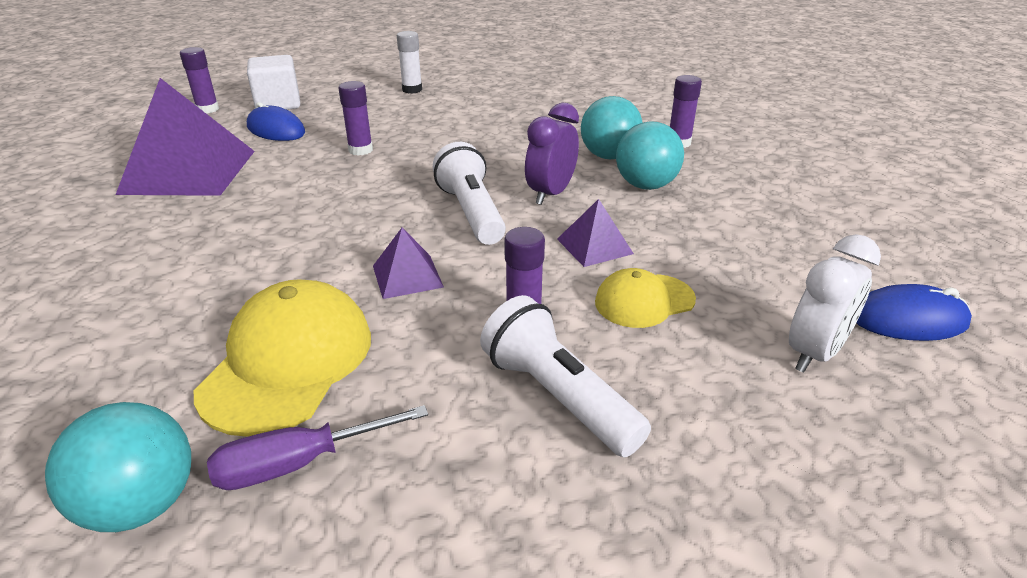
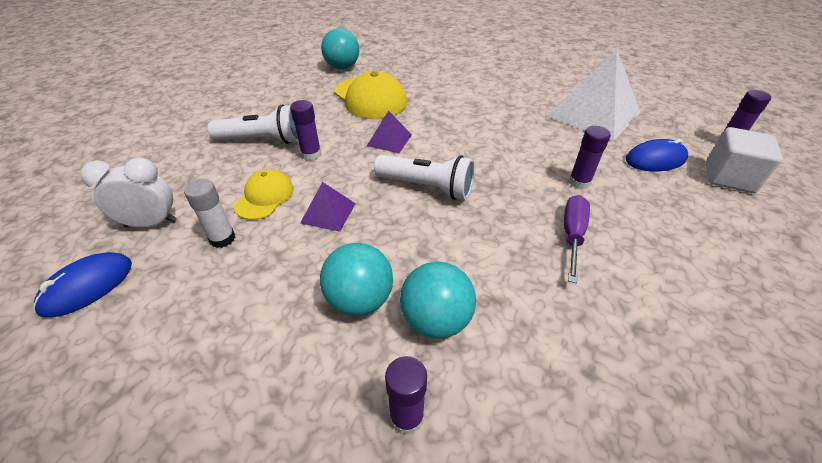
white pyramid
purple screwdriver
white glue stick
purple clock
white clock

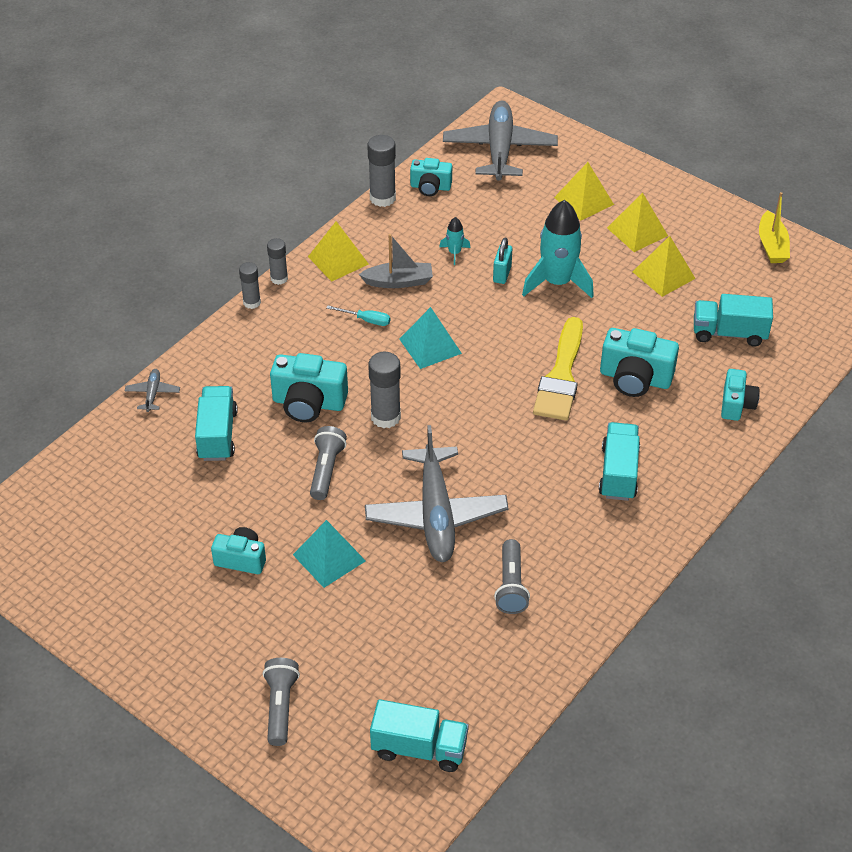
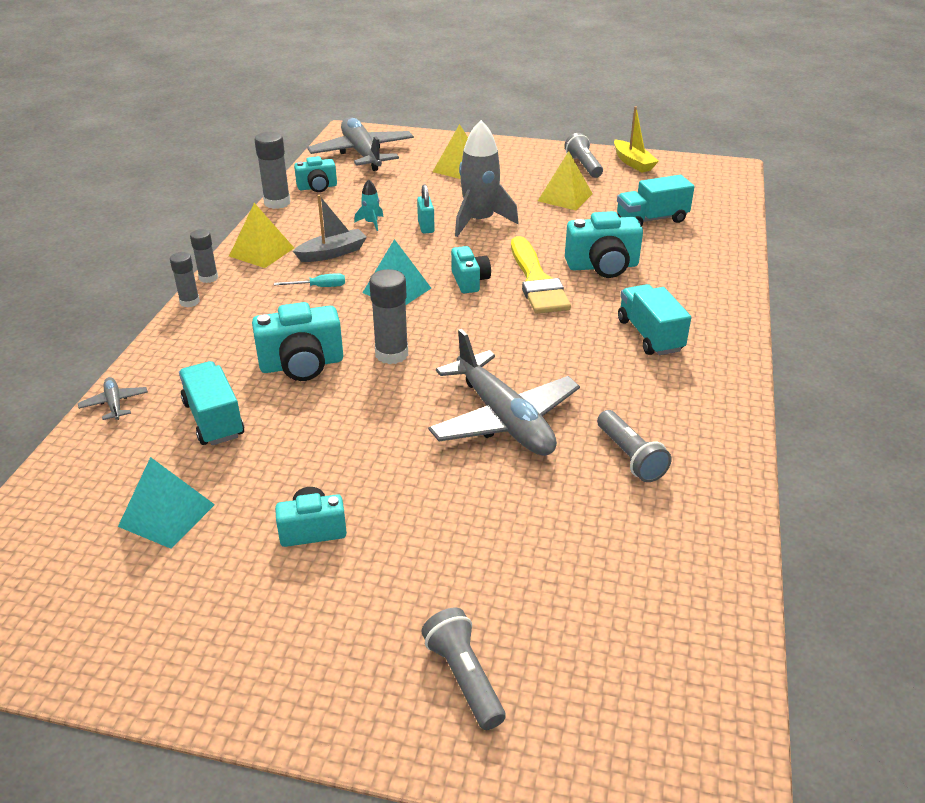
turquoise pyramid (no. 1 from left)
grey flashlight (no. 2 from left)
turquoise truck (no. 2 from left in the first image)
grey rocket
yellow pyramid (no. 3 from left in the first image)
turquoise camera (no. 4 from left)

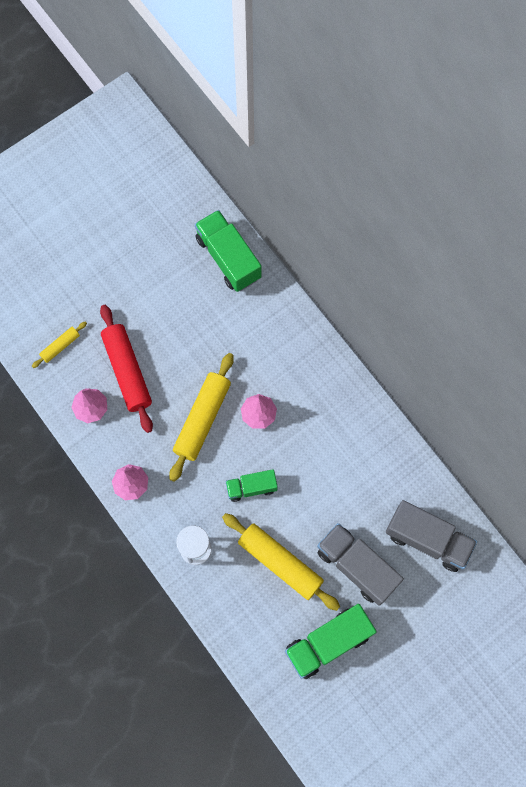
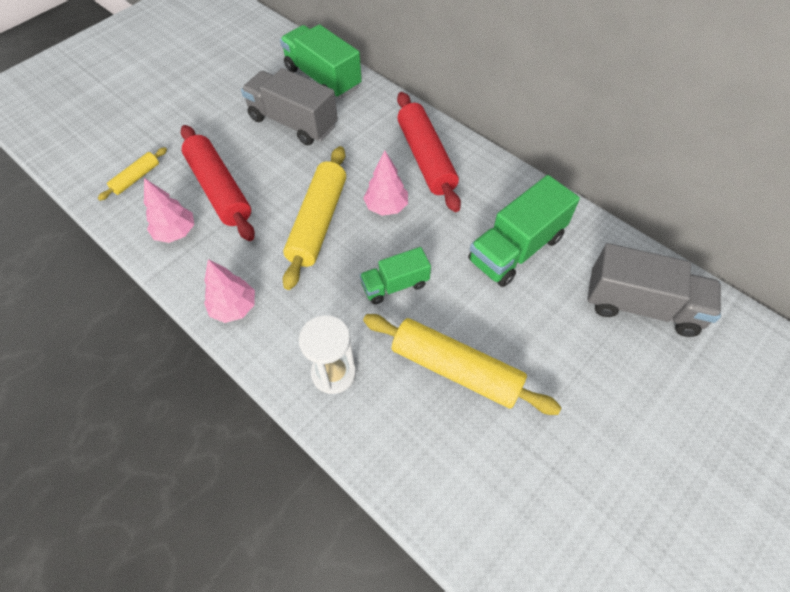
green truck (no. 3 from left)
grey truck (no. 1 from left)
red rolling pin (no. 2 from left)

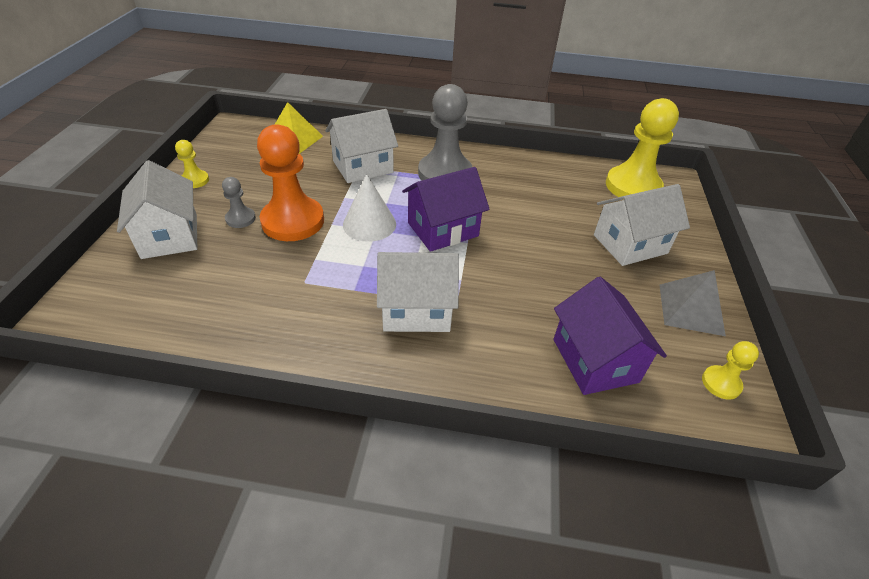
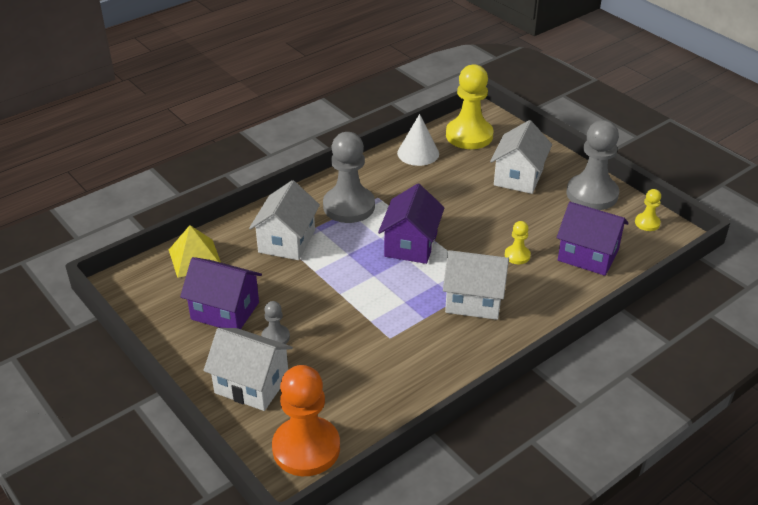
yellow pawn (no. 2 from left)
orange pawn
white cone
white house (no. 3 from left)
grey pawn (no. 3 from left)
purple house (no. 1 from left)

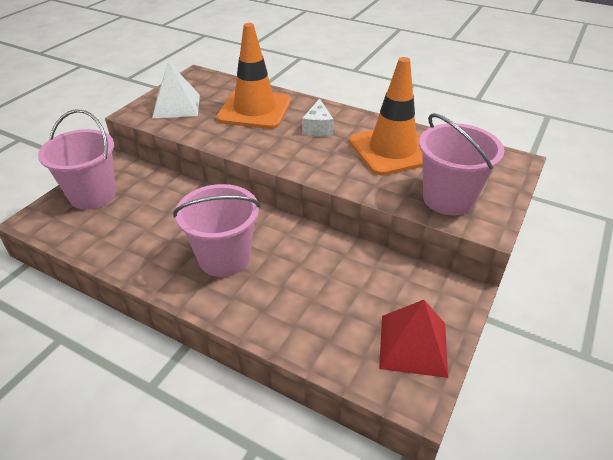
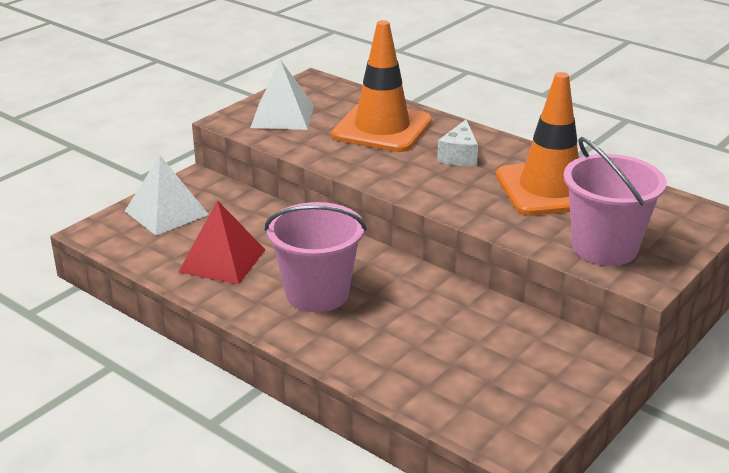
white pyramid (no. 1 from left)
red pyramid

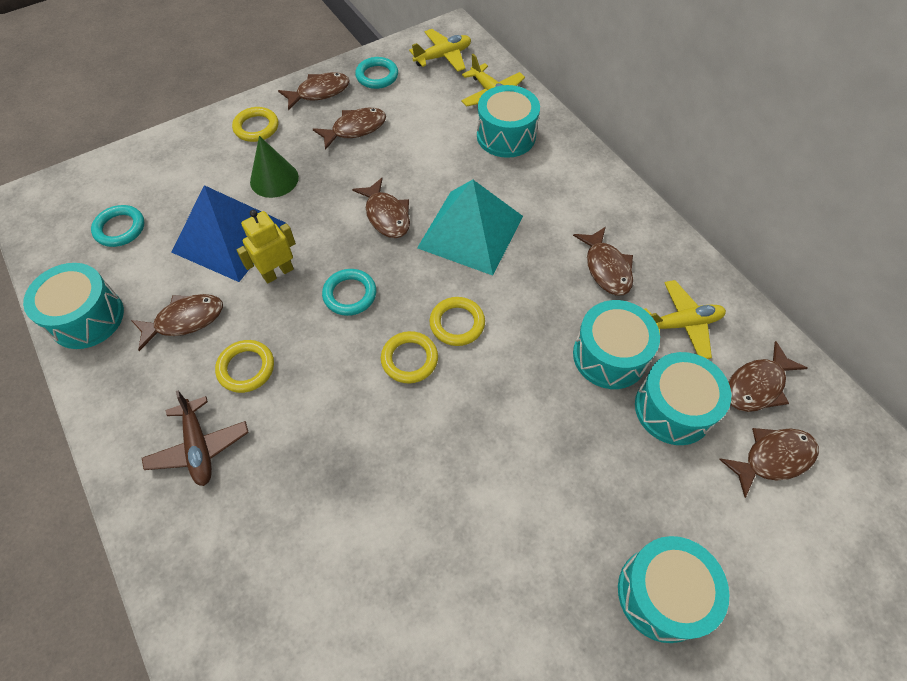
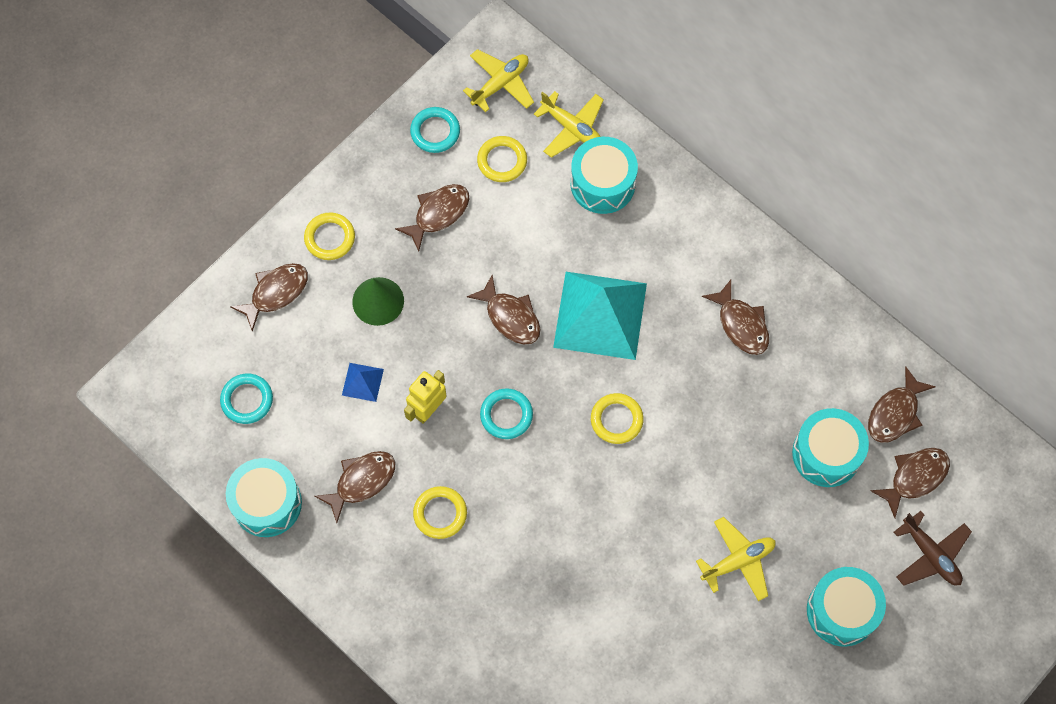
brown plane
blue pyramid
brown fish (no. 1 from left)
yellow ring (no. 3 from left)
turquoise drum (no. 3 from left in the first image)
yellow plane (no. 3 from left)

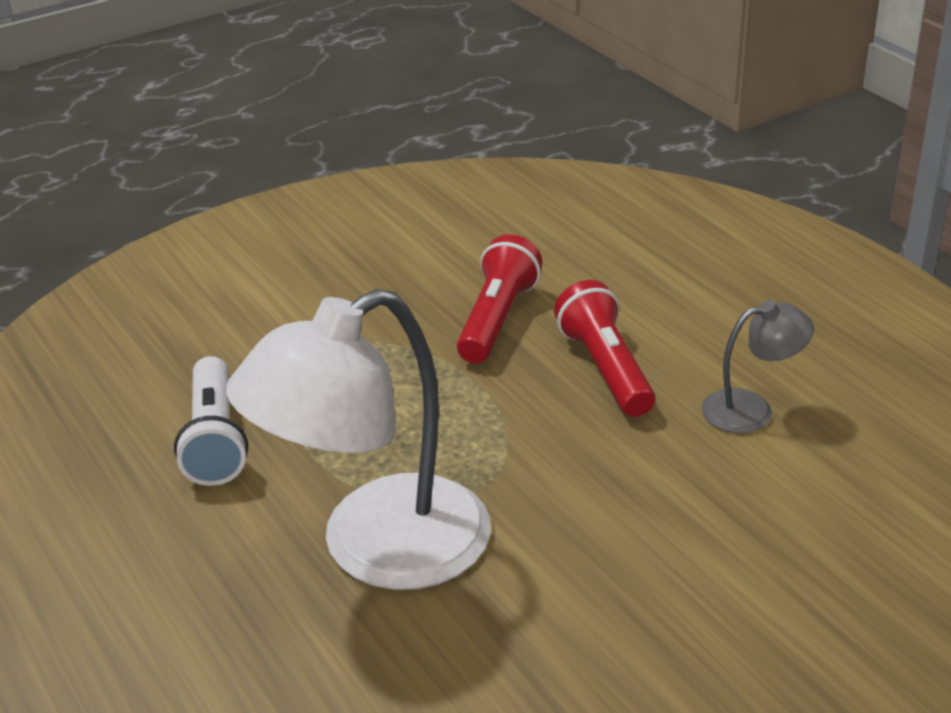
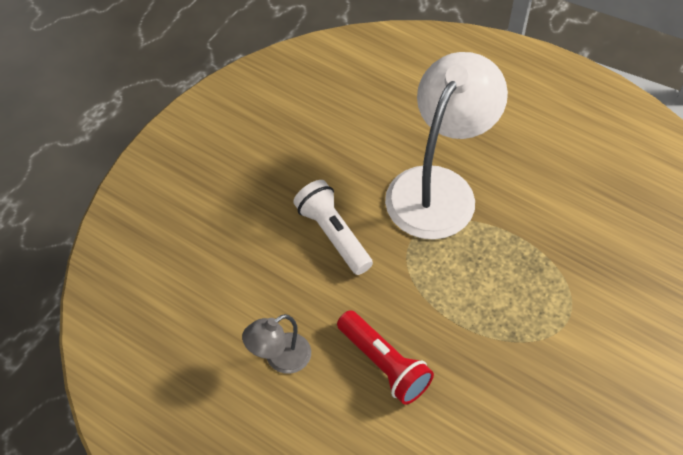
white flashlight
red flashlight (no. 1 from left in the first image)

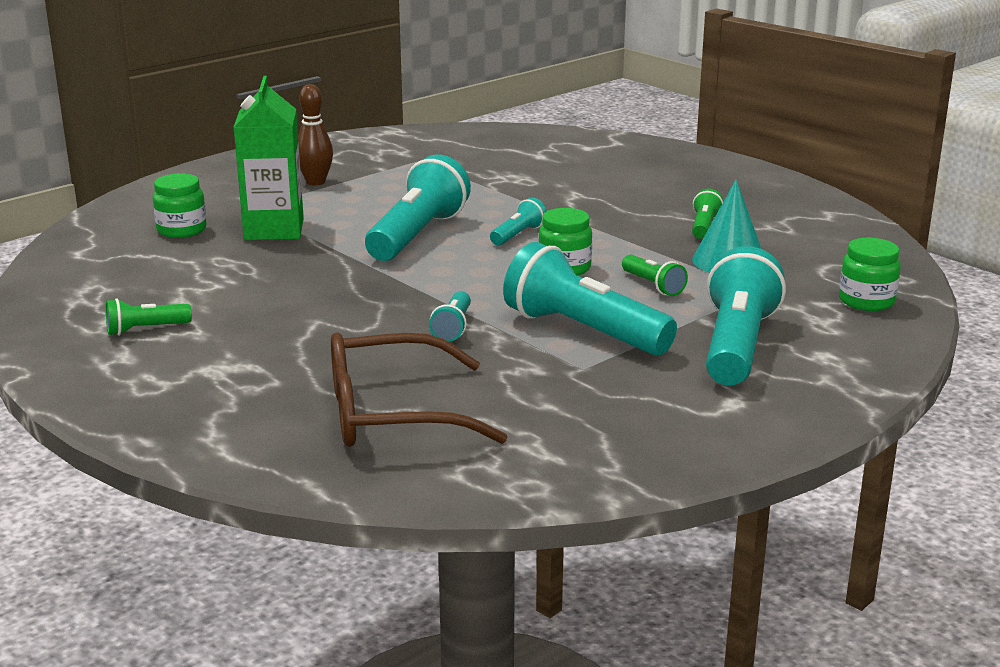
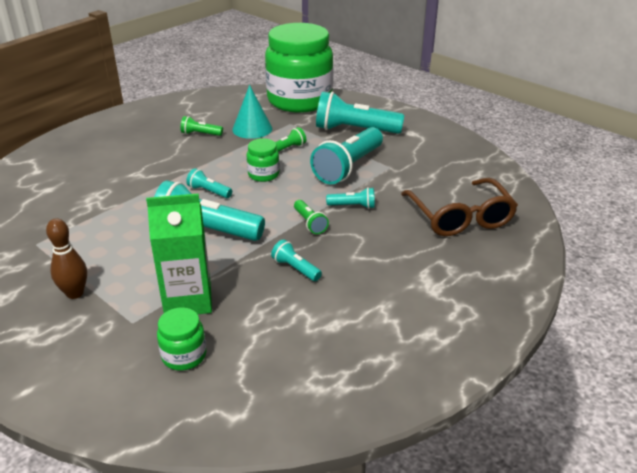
green flashlight (no. 3 from left)
green jar (no. 3 from left)
turquoise flashlight (no. 3 from left)

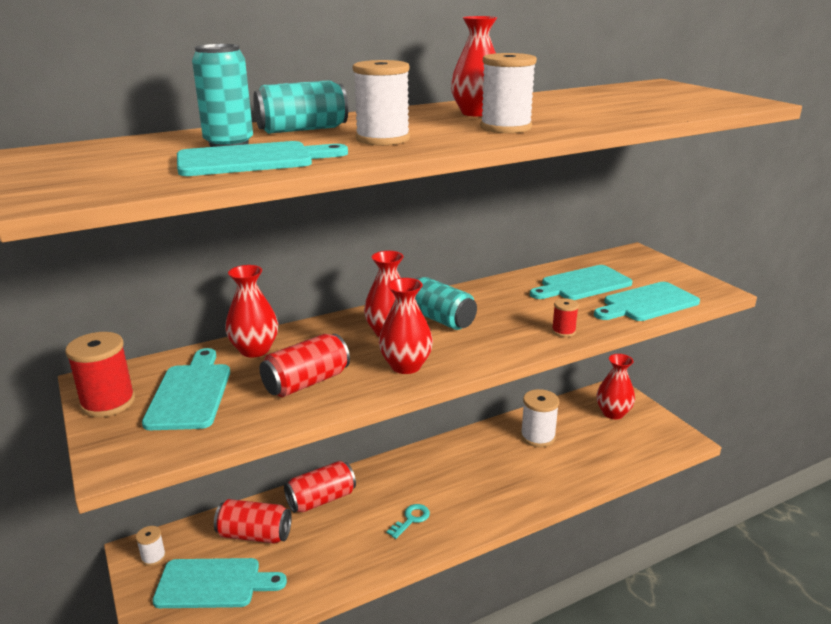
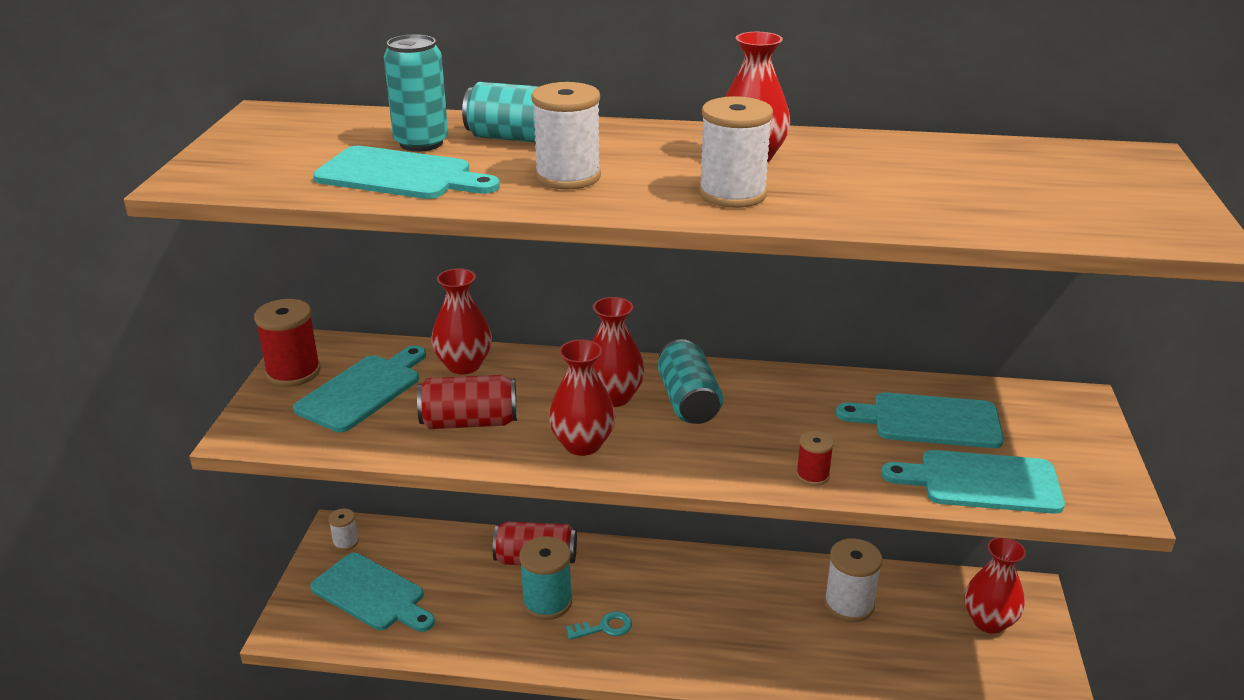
red can (no. 1 from left in the first image)
turquoise spool

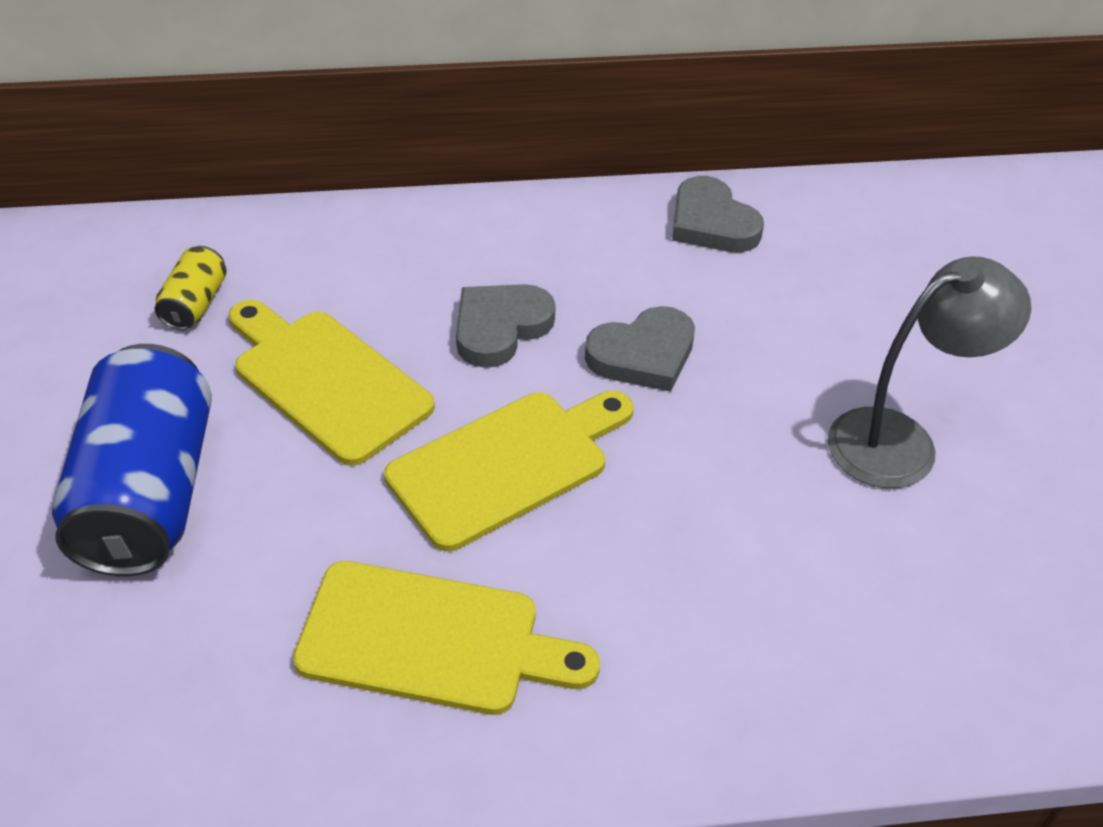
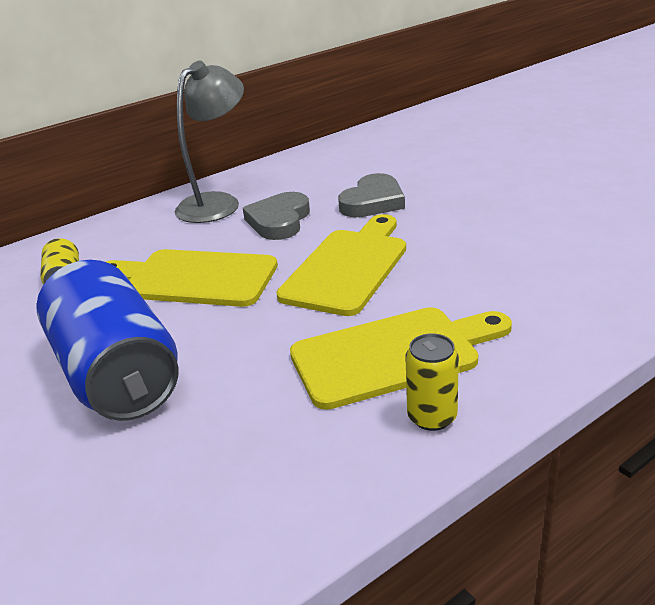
grey heart (no. 3 from left in the first image)
grey lamp
yellow can (no. 2 from left)

